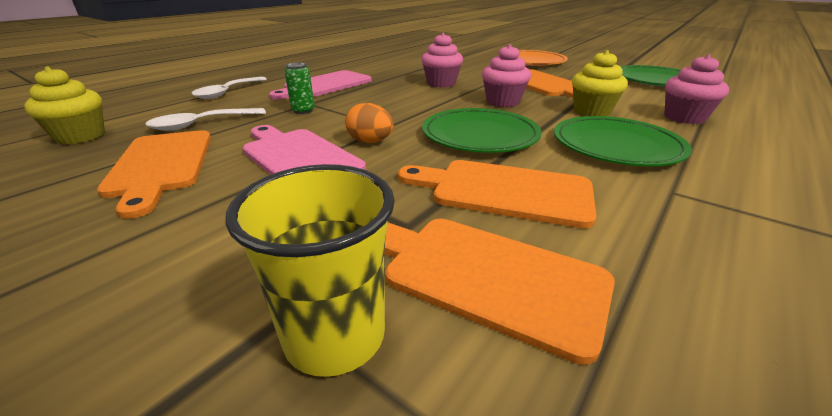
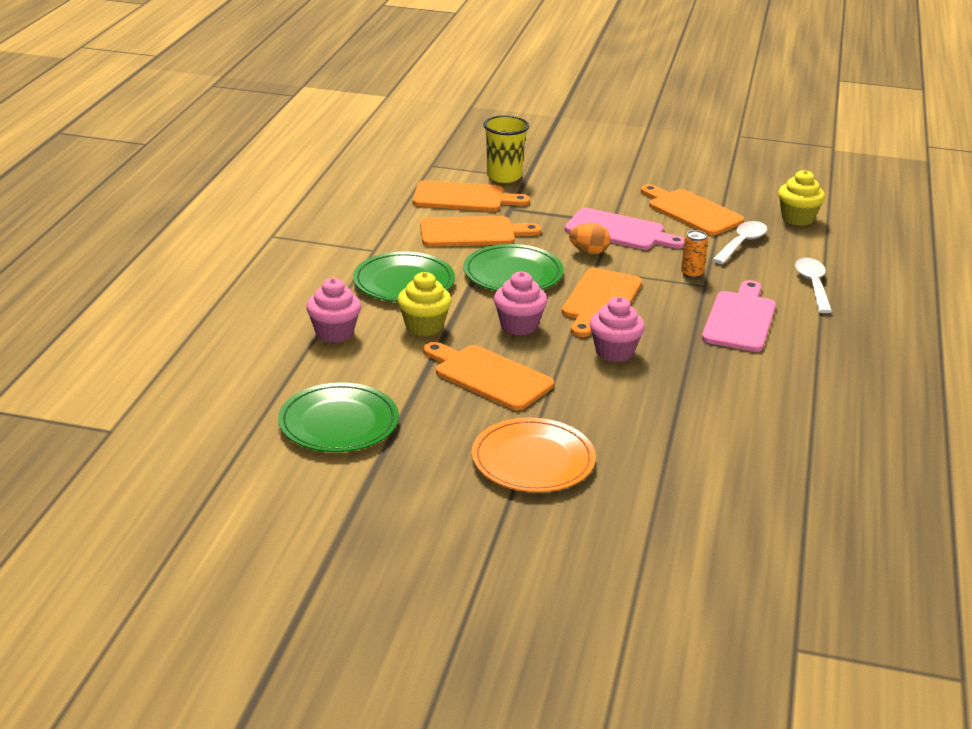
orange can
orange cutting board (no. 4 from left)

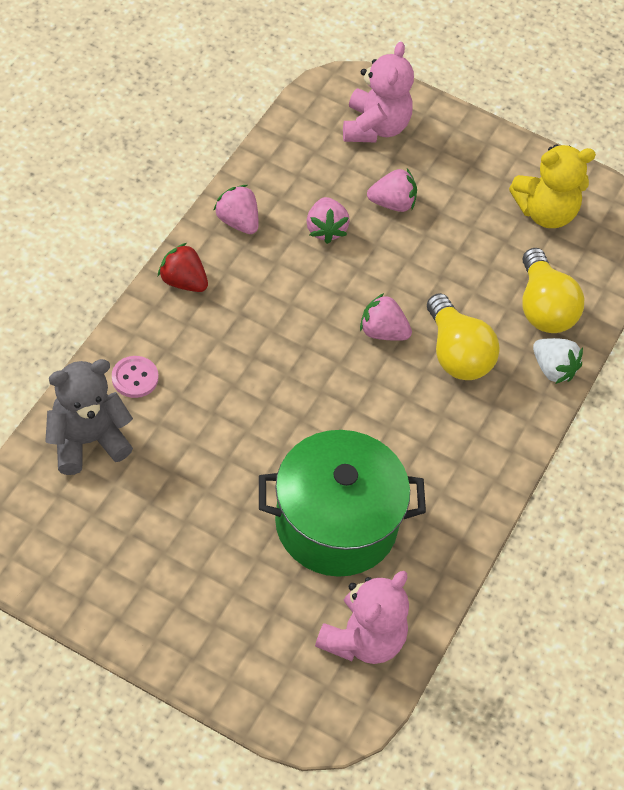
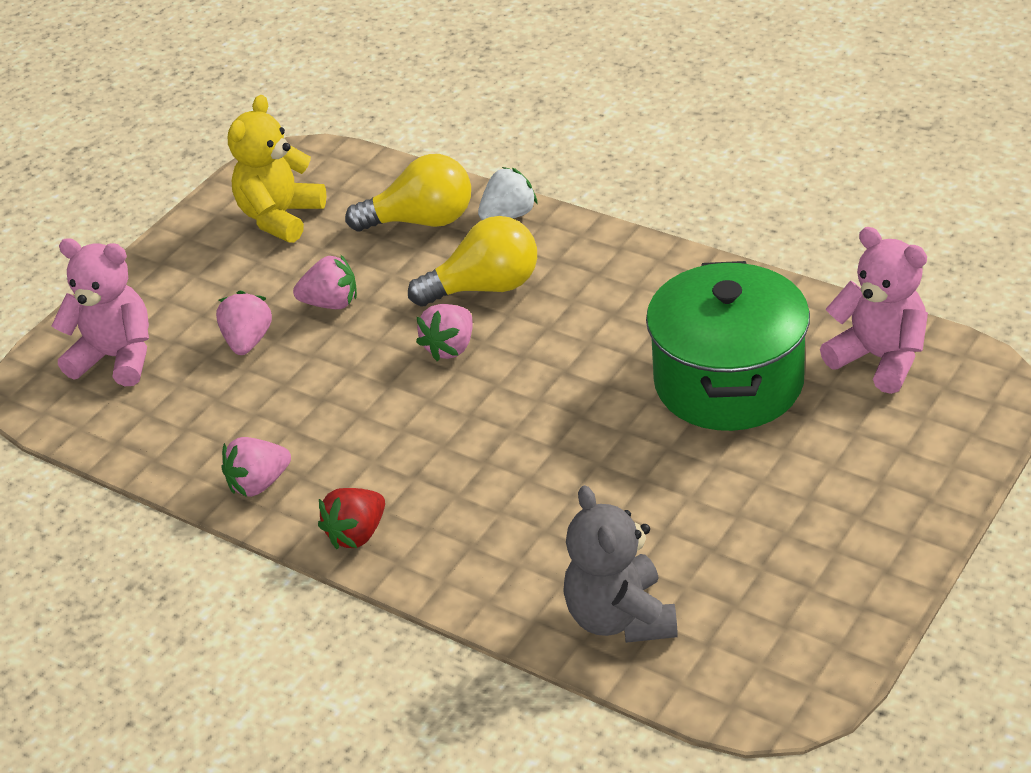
pink button
pink strawberry (no. 3 from left)
yellow teddy bear

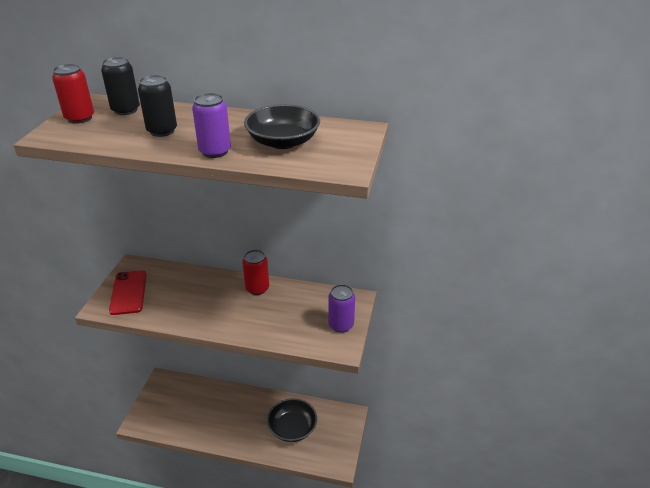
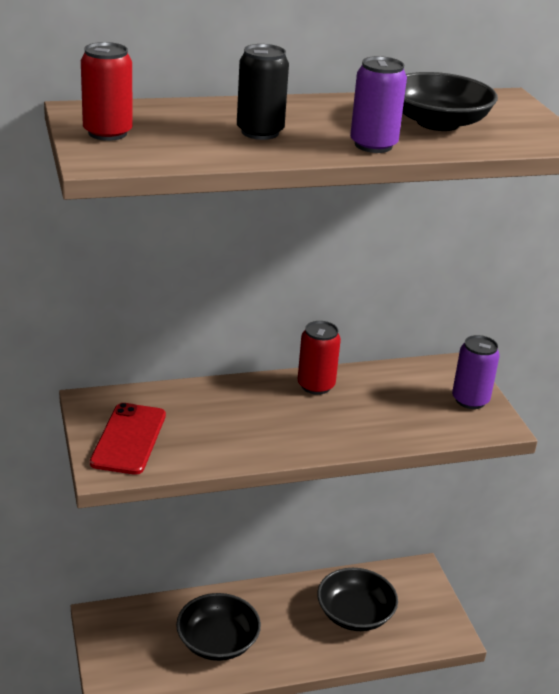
black can (no. 1 from left in the first image)
red phone
black bowl (no. 1 from left)

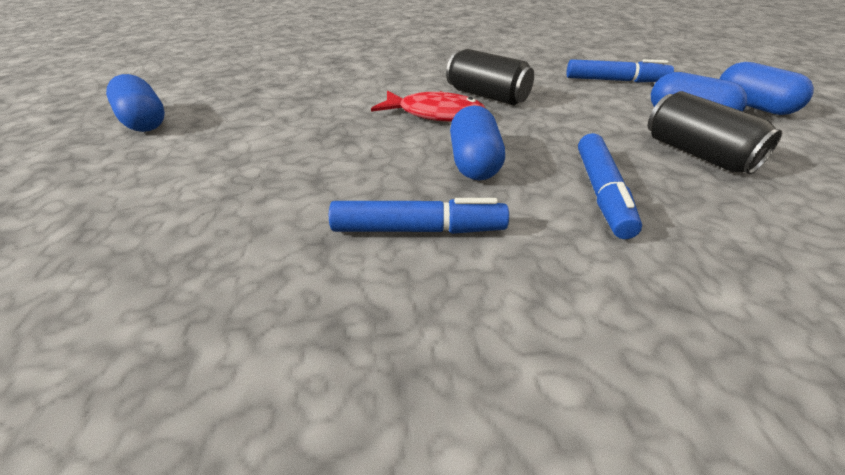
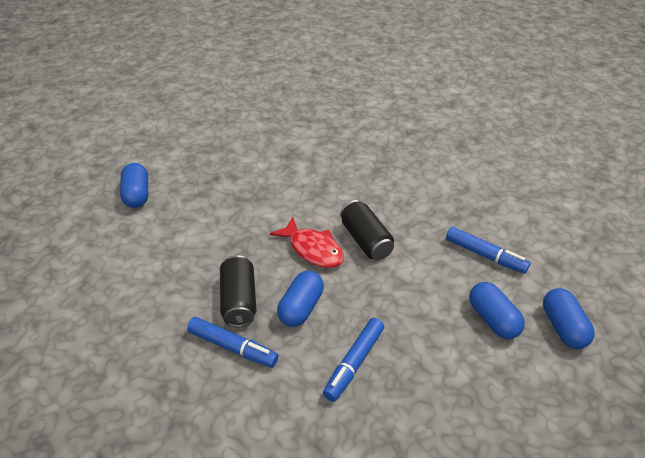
black can (no. 1 from left)

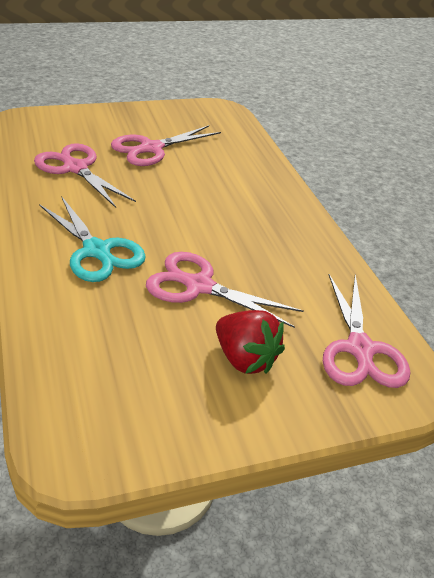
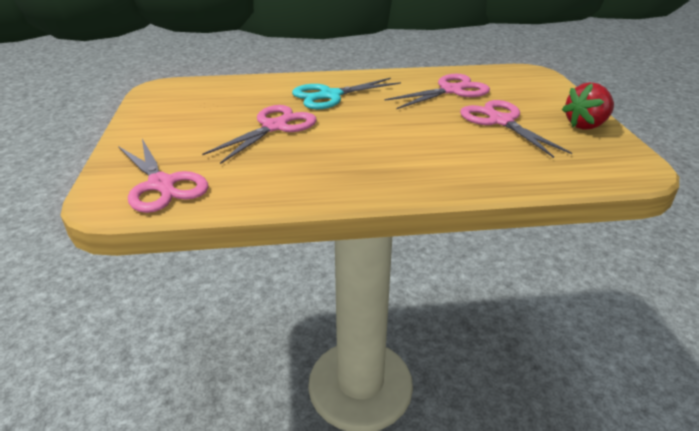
red strawberry
pink scissors (no. 1 from left)

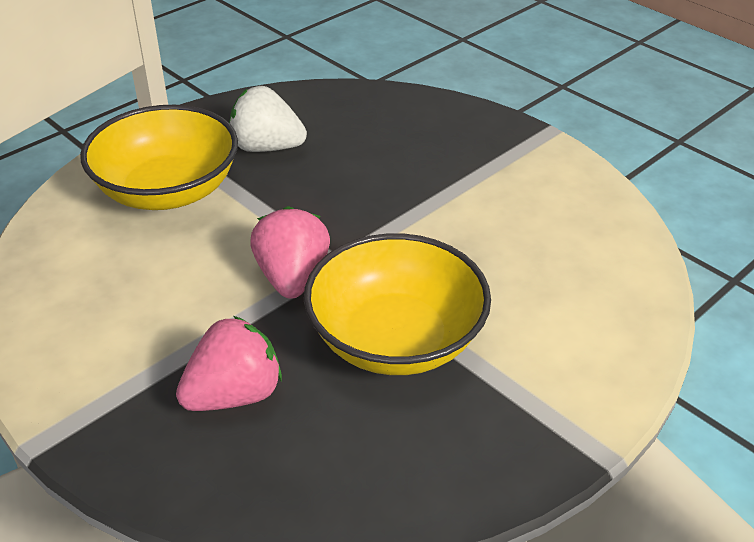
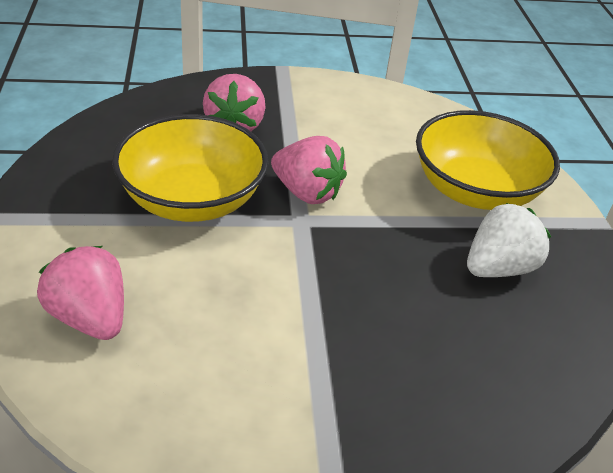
pink strawberry (no. 1 from left)

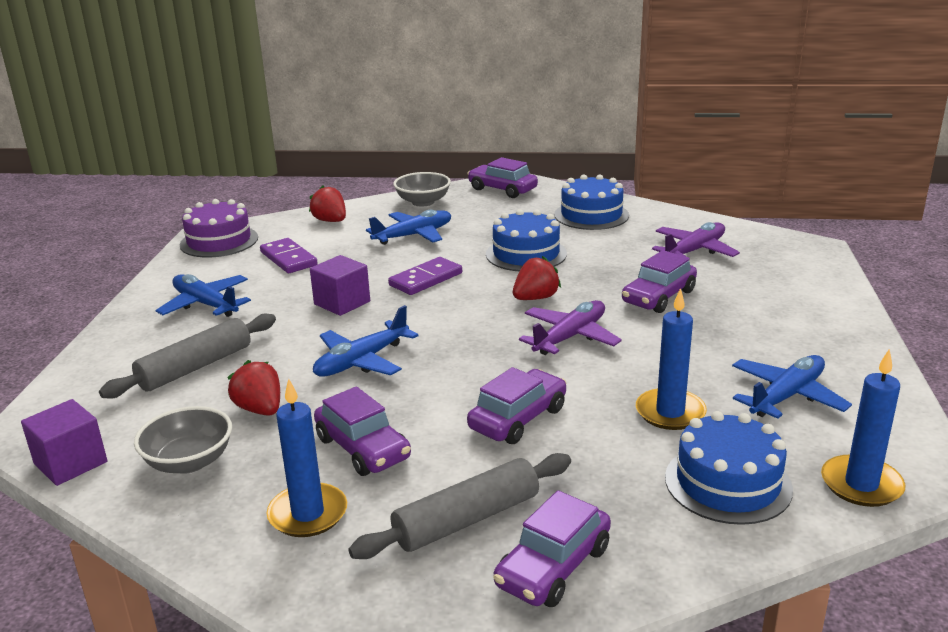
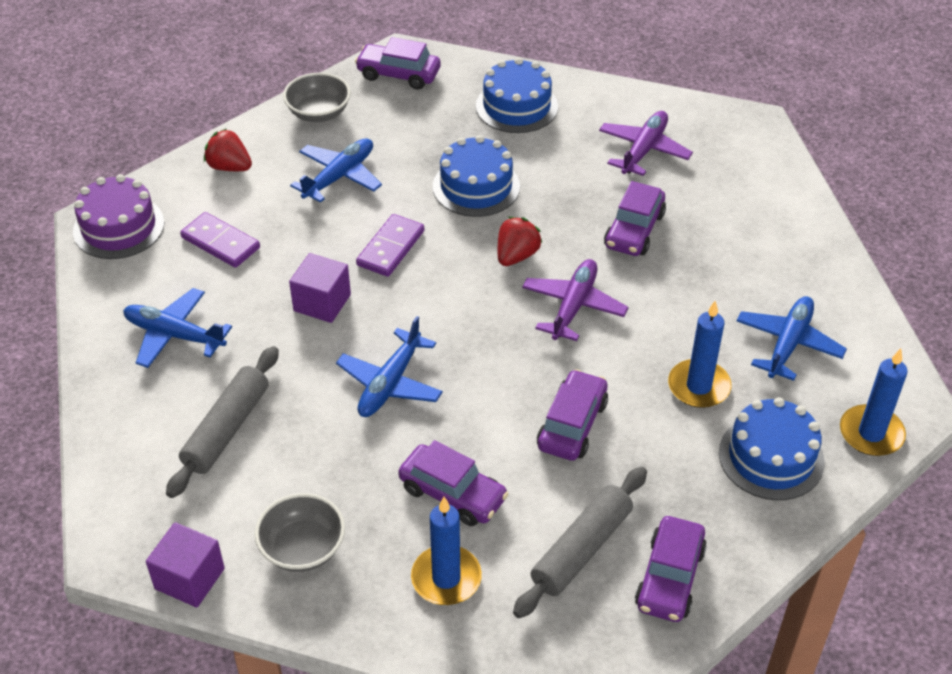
red strawberry (no. 1 from left in the first image)

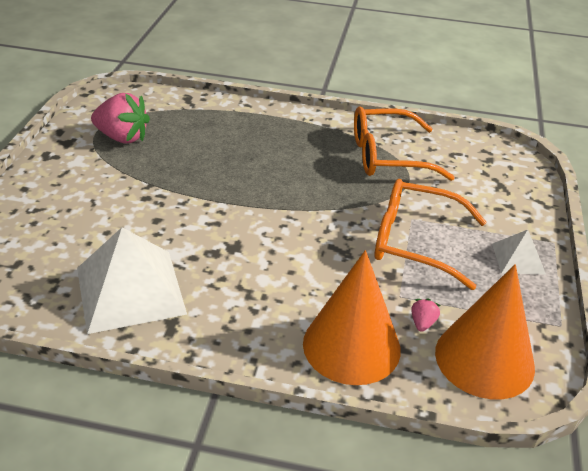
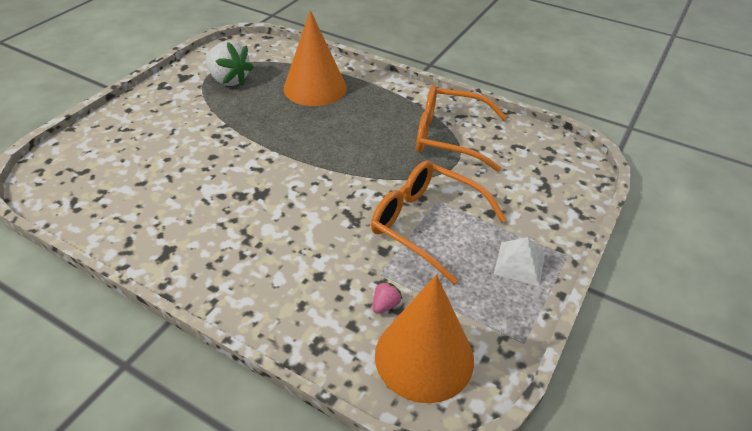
white pyramid (no. 1 from left in the first image)
white strawberry
orange cone (no. 1 from left)

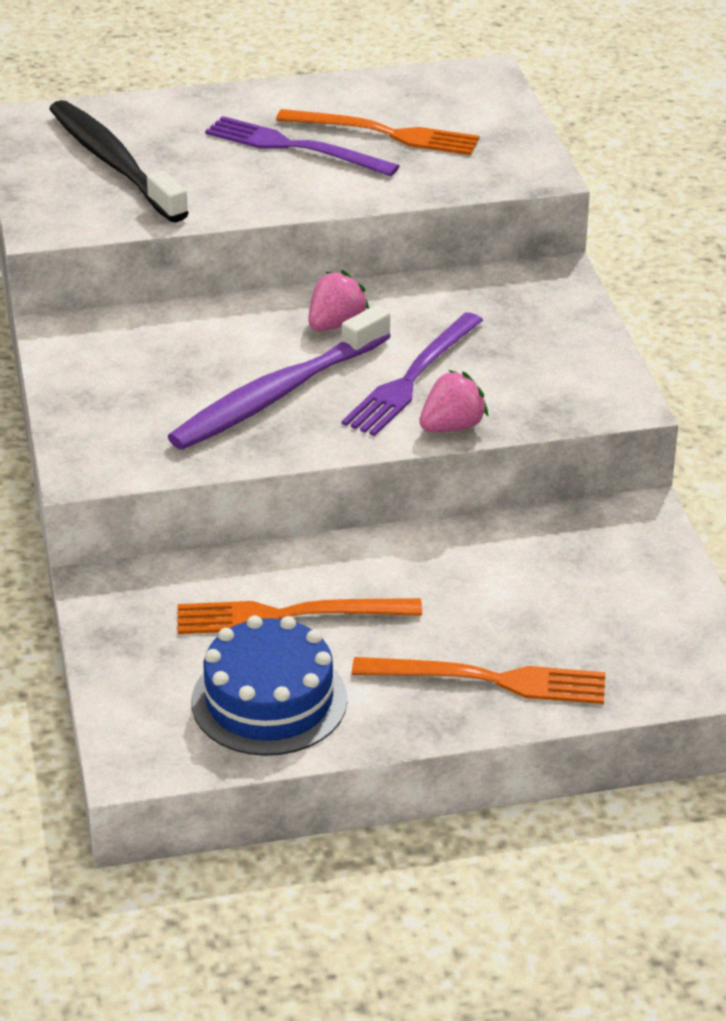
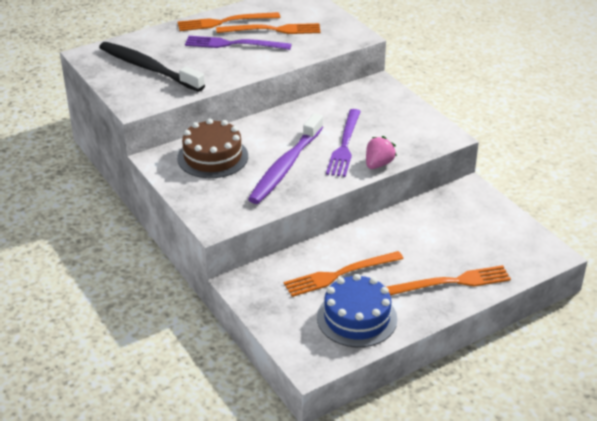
pink strawberry (no. 1 from left in the first image)
brown cake
orange fork (no. 1 from left)

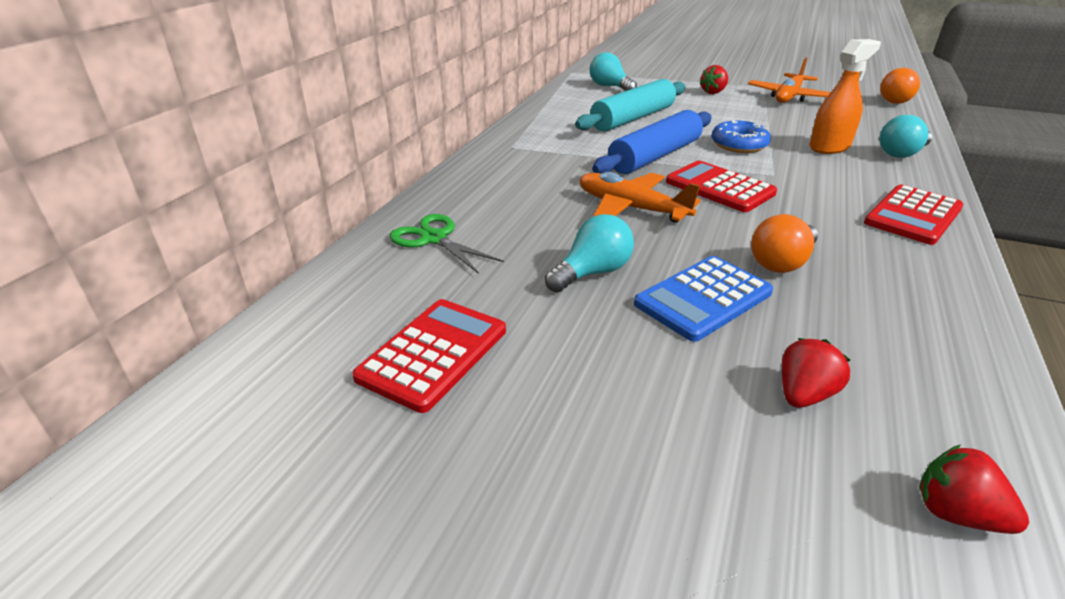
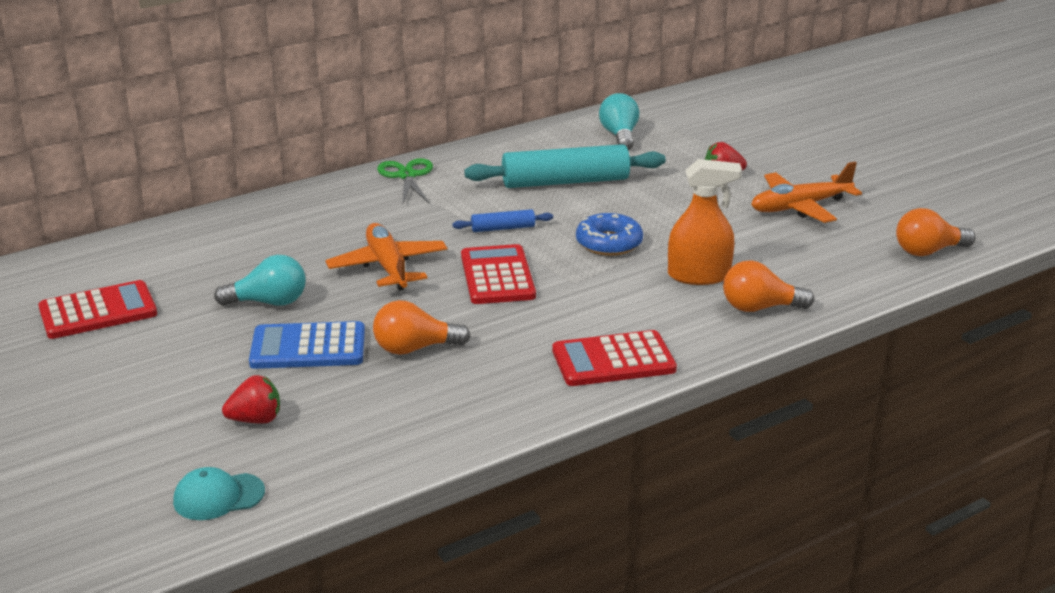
green scissors
blue rolling pin
orange light bulb (no. 2 from left)
turquoise cap

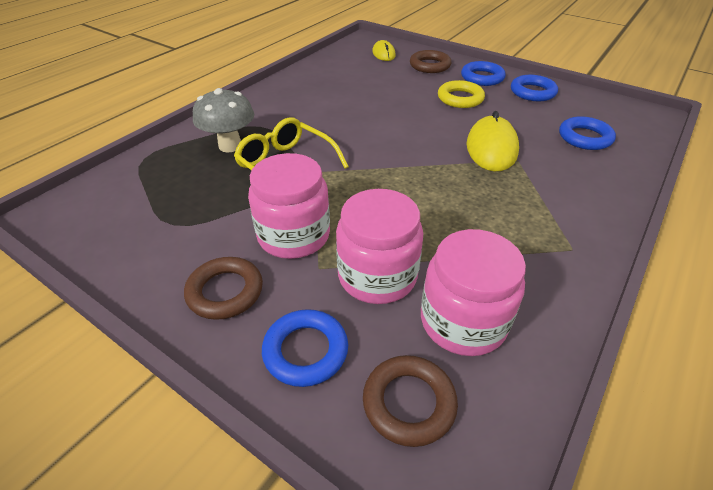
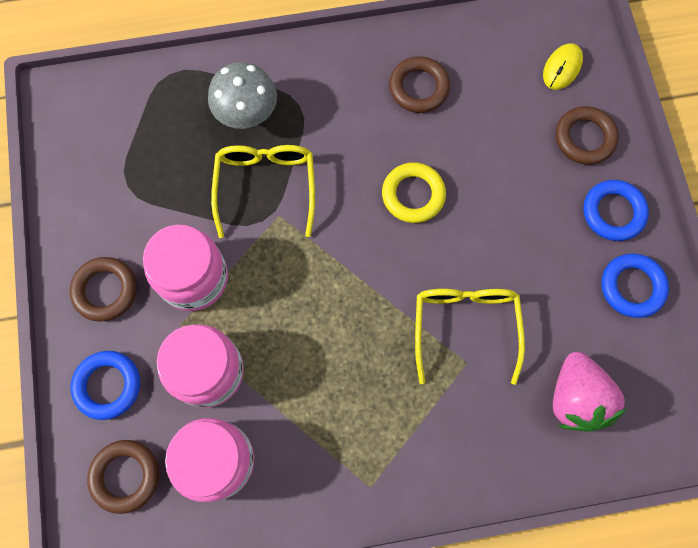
yellow ring
yellow glasses (no. 2 from left)
pink strawberry
brown ring (no. 3 from left)

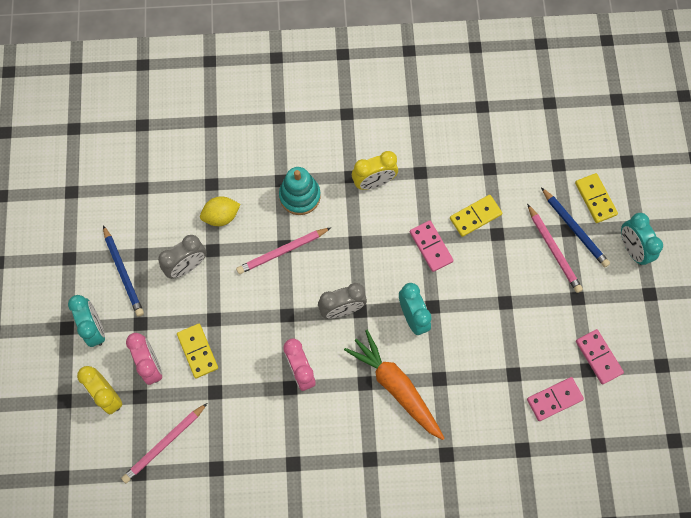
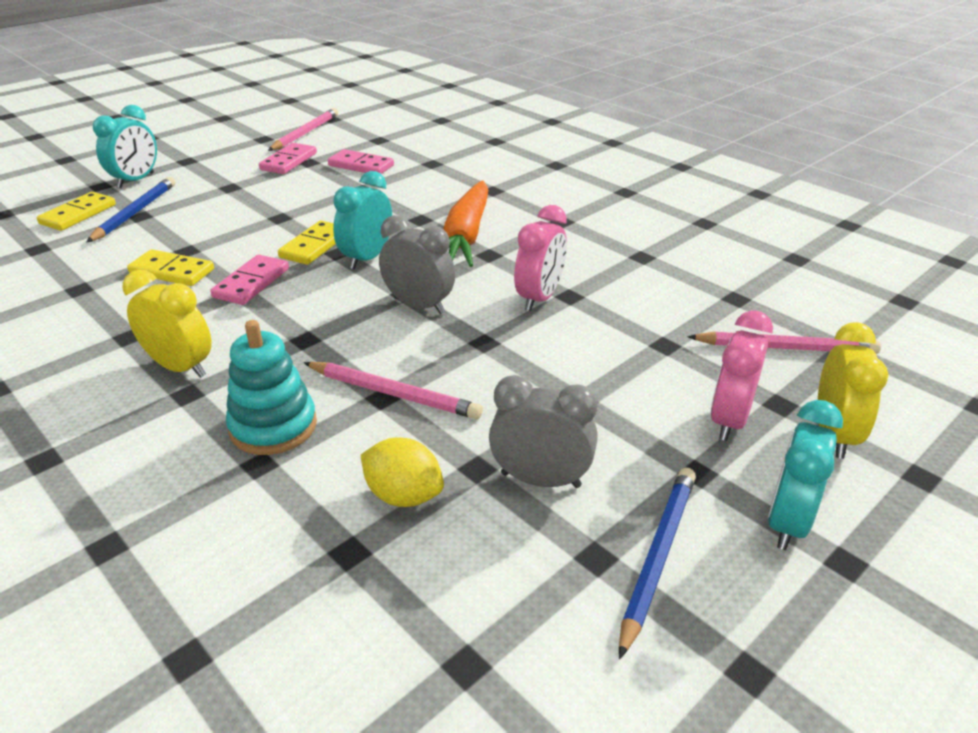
yellow domino (no. 3 from left)
pink pencil (no. 1 from left)

